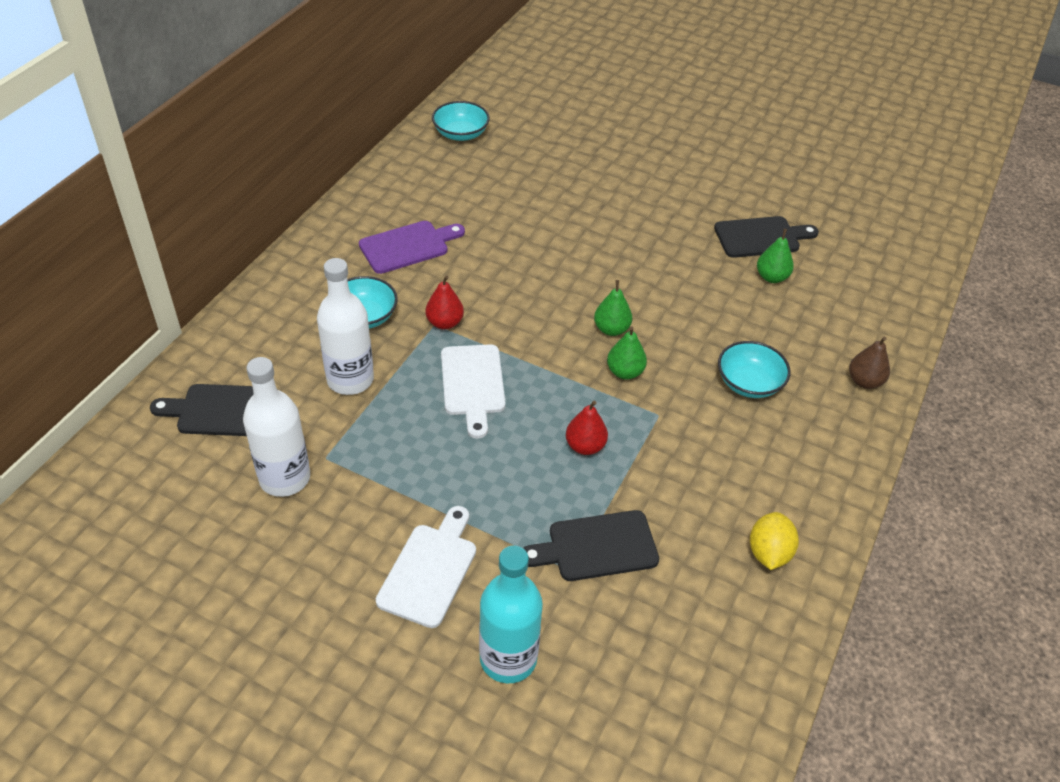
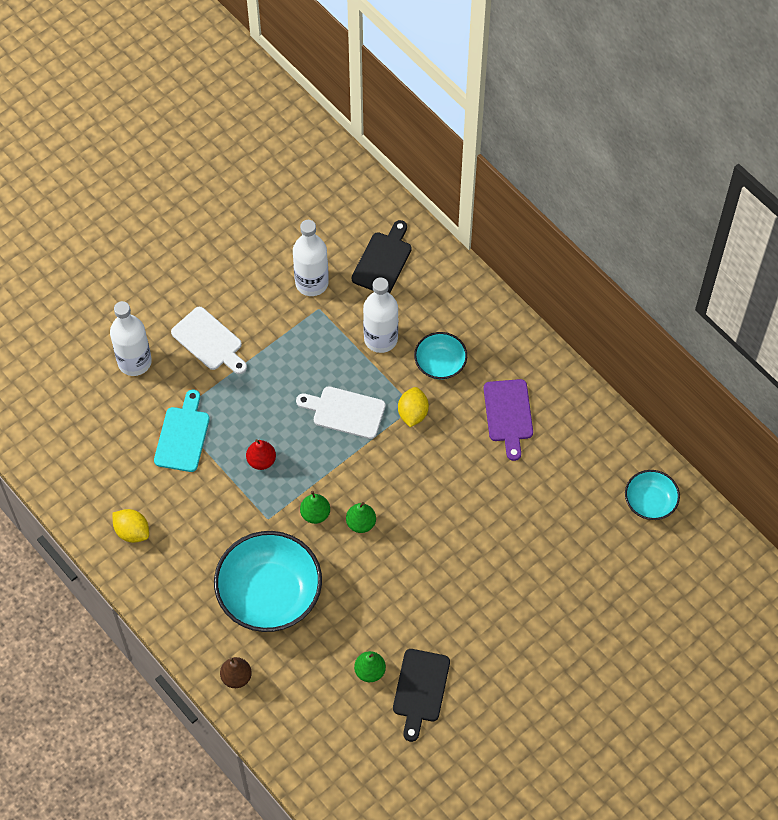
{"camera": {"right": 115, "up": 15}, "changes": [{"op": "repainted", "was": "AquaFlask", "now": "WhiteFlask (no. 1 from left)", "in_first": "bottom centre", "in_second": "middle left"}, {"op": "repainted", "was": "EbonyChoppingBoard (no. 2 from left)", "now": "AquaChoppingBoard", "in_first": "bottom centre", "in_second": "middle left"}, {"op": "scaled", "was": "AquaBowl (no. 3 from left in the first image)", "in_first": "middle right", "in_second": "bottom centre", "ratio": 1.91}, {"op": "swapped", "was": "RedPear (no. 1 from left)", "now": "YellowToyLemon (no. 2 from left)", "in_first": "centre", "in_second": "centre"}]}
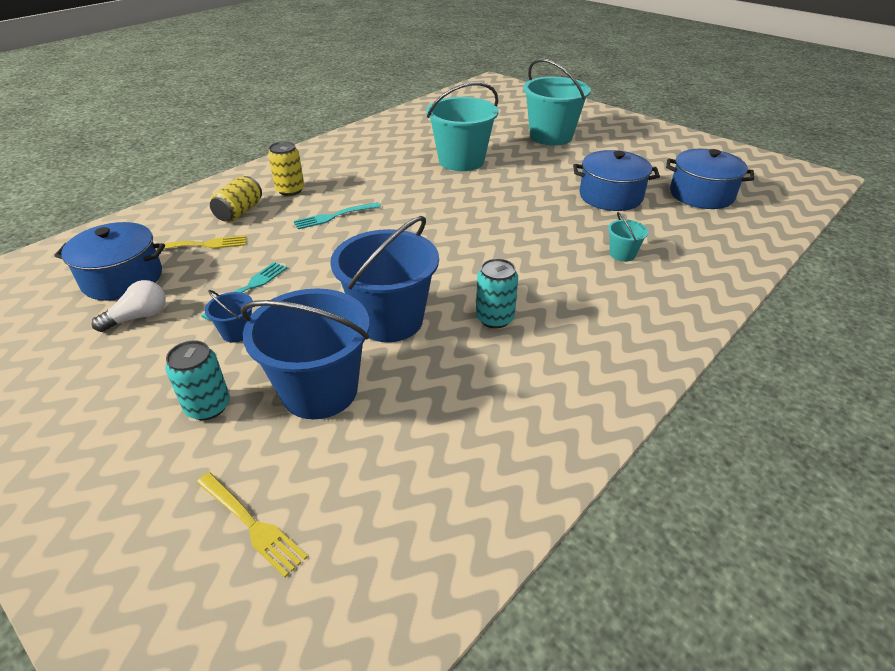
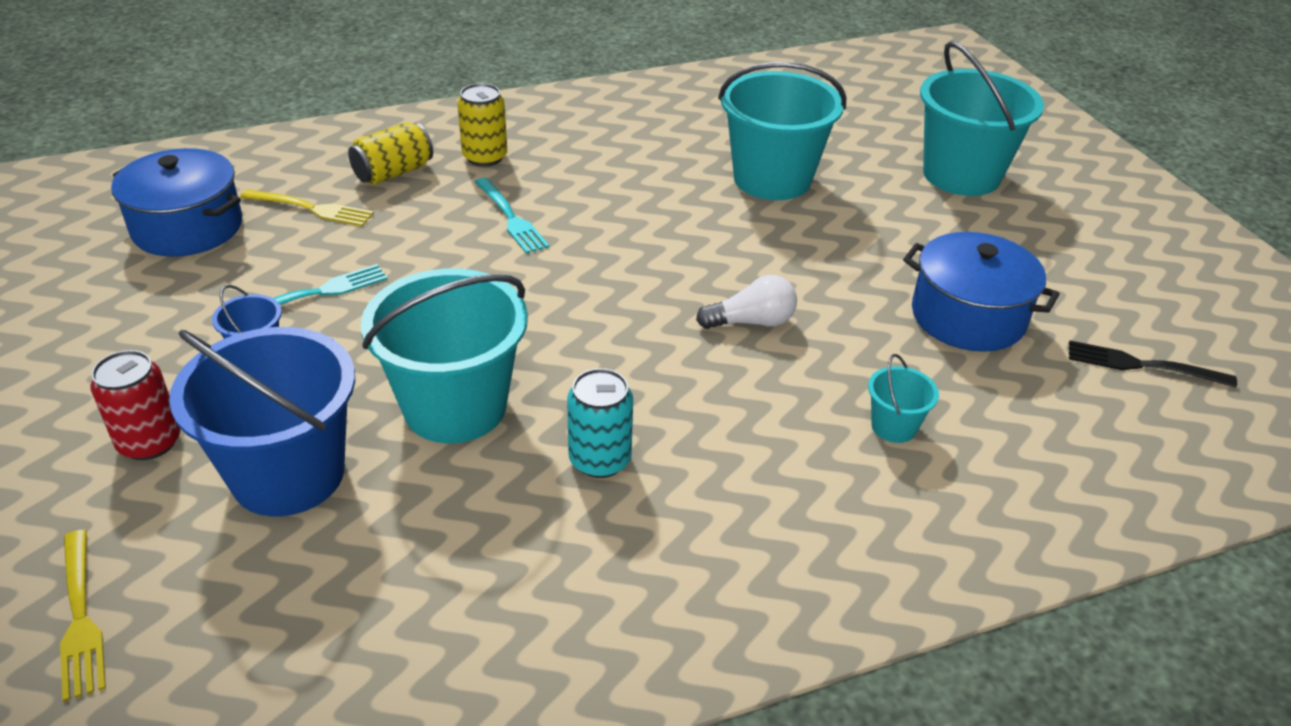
{"camera": {"right": 25, "up": 0}, "changes": [{"op": "repainted", "was": "AquaSodaCan (no. 1 from left)", "now": "RedSodaCan", "in_first": "middle left", "in_second": "middle left"}, {"op": "repainted", "was": "RoyalBlueBucket (no. 3 from left)", "now": "AquaBucket (no. 1 from left)", "in_first": "centre", "in_second": "centre"}, {"op": "rotated", "was": "AquaFork (no. 2 from left)", "in_first": "top centre", "in_second": "top centre", "clockwise": -120}, {"op": "shifted", "was": "WhiteBulb", "in_first": "middle left", "in_second": "centre"}, {"op": "swapped", "was": "RoyalBlueStockpot (no. 3 from left)", "now": "EbonyFork", "in_first": "top right", "in_second": "middle right"}]}
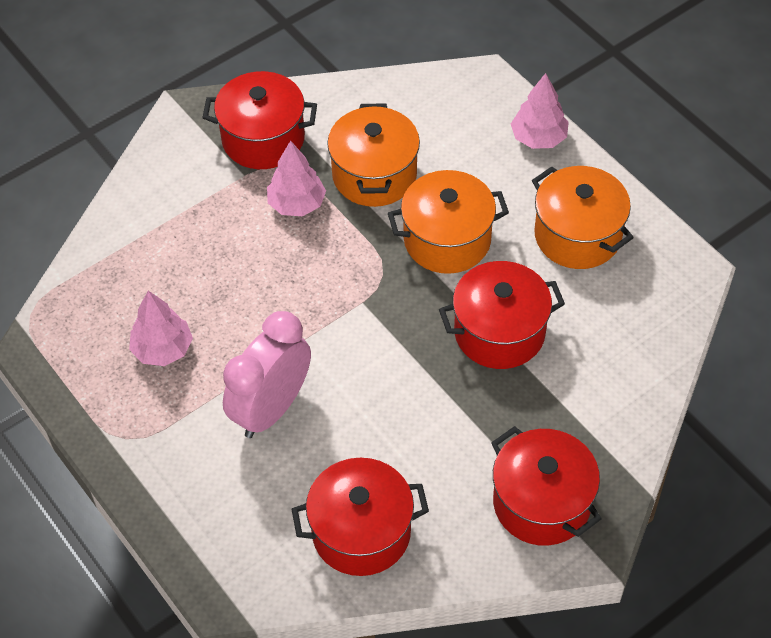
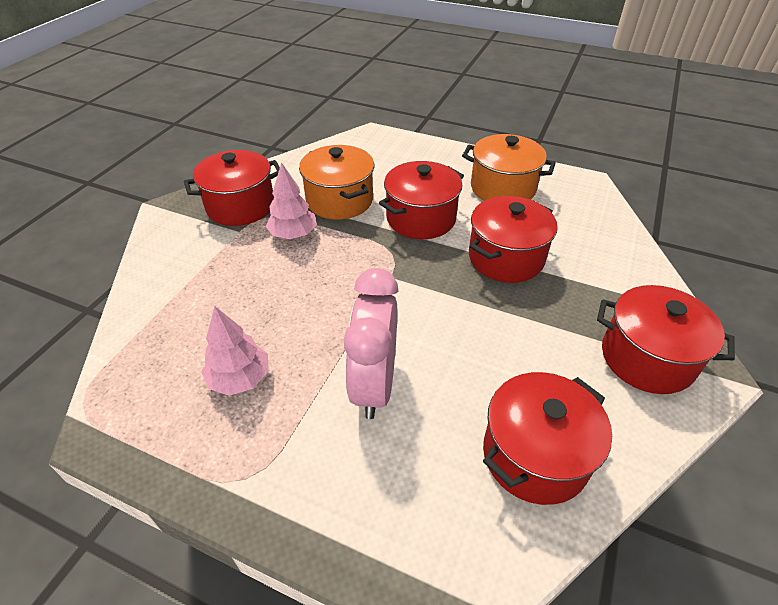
{"camera": {"right": -30, "up": -10}, "changes": [{"op": "repainted", "was": "OrangeColouredStockpot (no. 2 from left)", "now": "RedStockpot (no. 2 from left)", "in_first": "centre", "in_second": "top centre"}, {"op": "gone", "was": "RosyFirTree (no. 3 from left)", "in_first": "top right"}]}
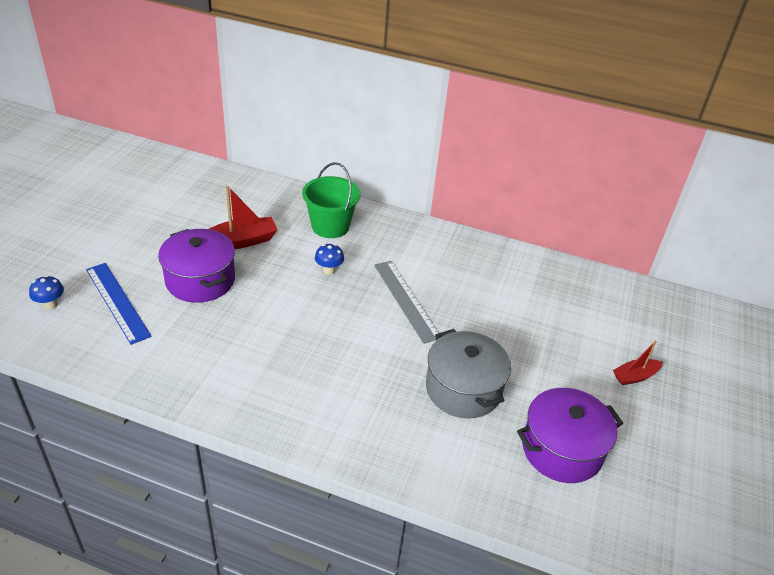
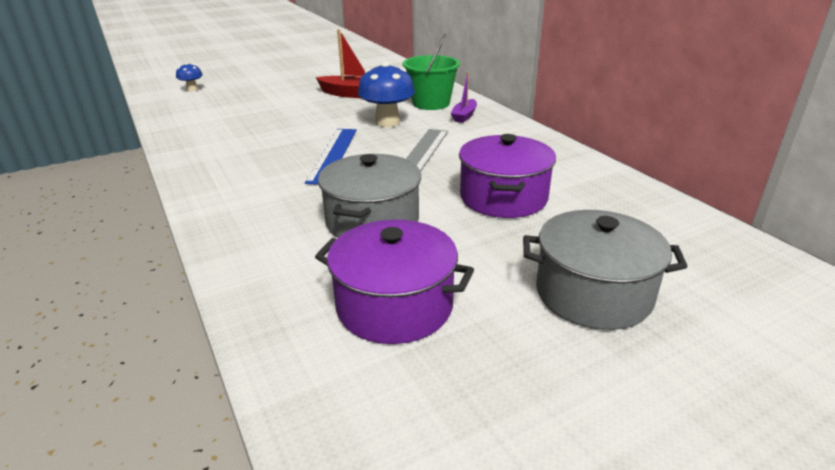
{"camera": {"right": 45, "up": -10}, "changes": [{"op": "shifted", "was": "RoyalBlueMeasuringStick", "in_first": "middle left", "in_second": "centre"}, {"op": "scaled", "was": "RoyalBlueToadstool (no. 2 from left)", "in_first": "centre", "in_second": "top centre", "ratio": 1.9}, {"op": "new", "now": "PurpleSailboat", "in_second": "top centre"}, {"op": "shifted", "was": "PurpleStockpot (no. 1 from left in the first image)", "now": "PurpleStockpot (no. 2 from left)", "in_first": "middle left", "in_second": "centre"}, {"op": "swapped", "was": "RedSailboat (no. 2 from left)", "now": "AshGreyStockpot (no. 2 from left)", "in_first": "middle right", "in_second": "middle right"}]}
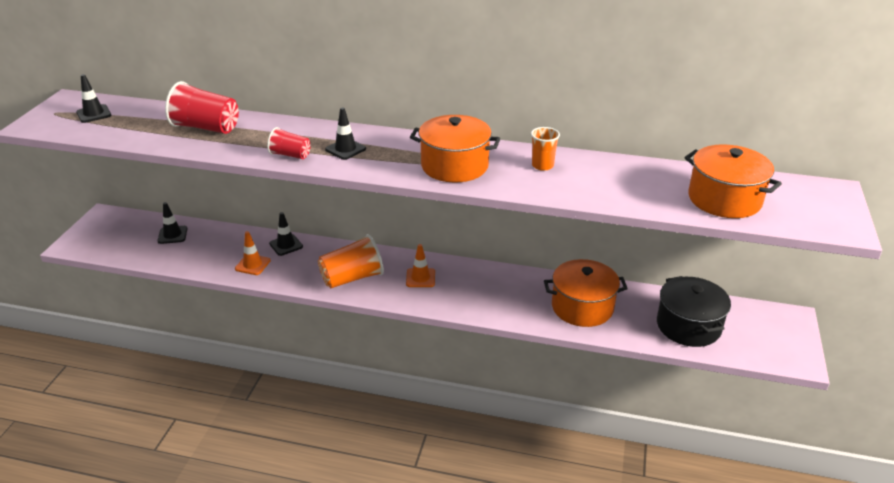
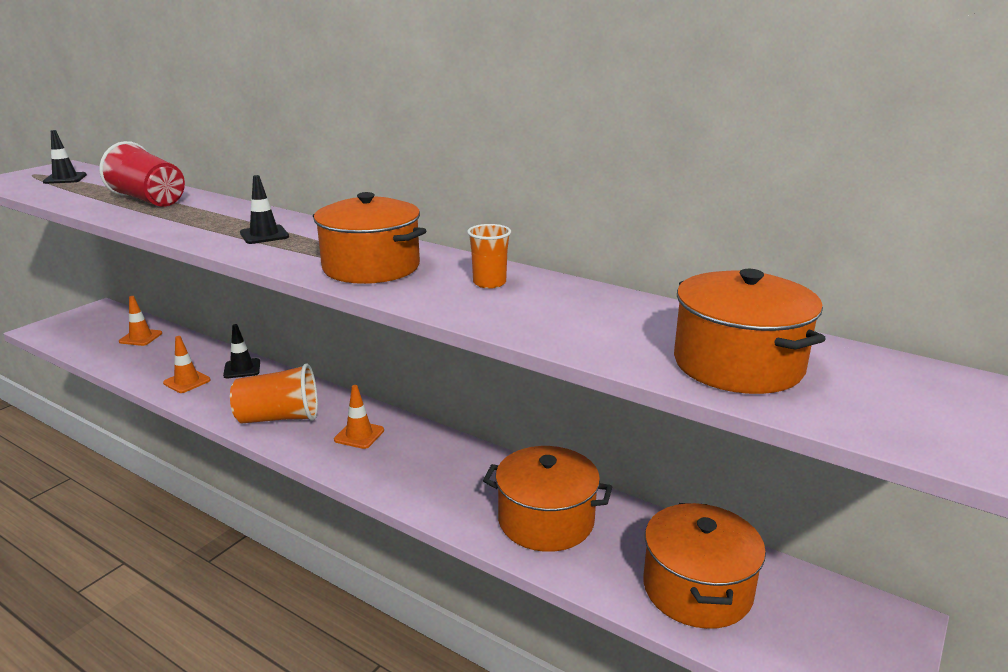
{"camera": {"right": 20, "up": -10}, "changes": [{"op": "repainted", "was": "EbonyRoadCone (no. 2 from left)", "now": "OrangeColouredRoadCone (no. 1 from left)", "in_first": "middle left", "in_second": "middle left"}, {"op": "repainted", "was": "EbonyStockpot", "now": "OrangeColouredStockpot (no. 3 from left)", "in_first": "middle right", "in_second": "bottom right"}, {"op": "gone", "was": "RedBeaker (no. 2 from left)", "in_first": "top left"}]}
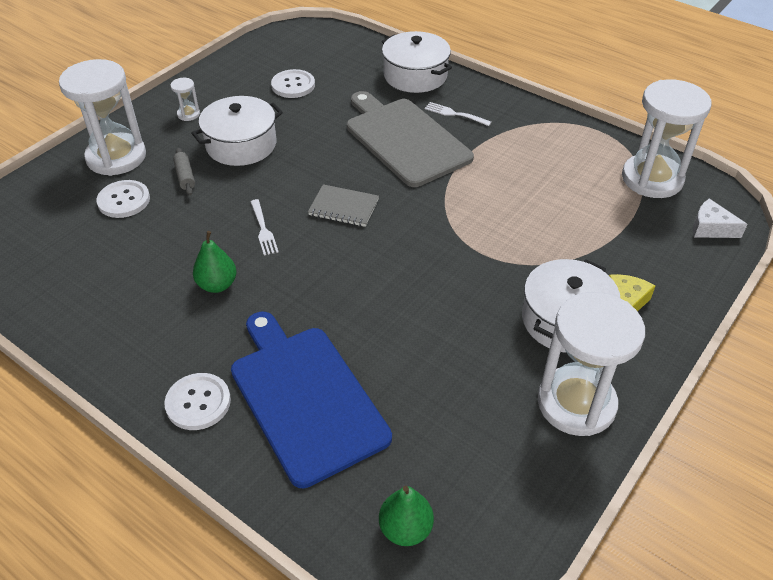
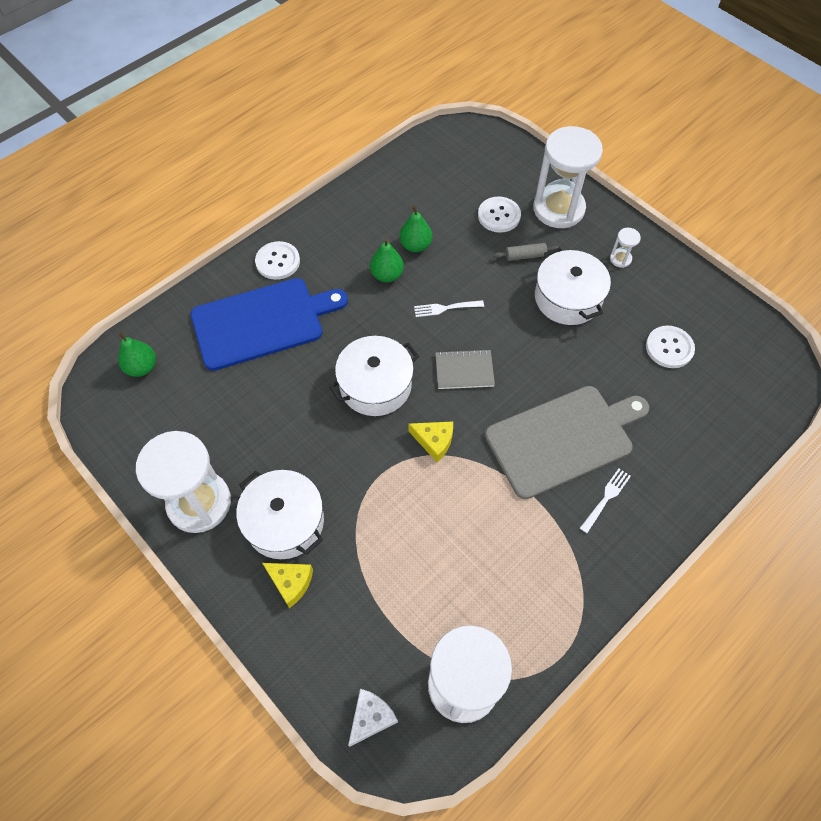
{"camera": {"right": 100, "up": 15}, "changes": [{"op": "shifted", "was": "WhiteStockpot (no. 2 from left)", "in_first": "top centre", "in_second": "centre"}, {"op": "new", "now": "EmeraldPear (no. 3 from left)", "in_second": "top centre"}, {"op": "new", "now": "YellowPieceOfCheese (no. 2 from left)", "in_second": "centre"}, {"op": "rotated", "was": "AshGreyNotebook", "in_first": "centre", "in_second": "centre", "clockwise": 60}]}
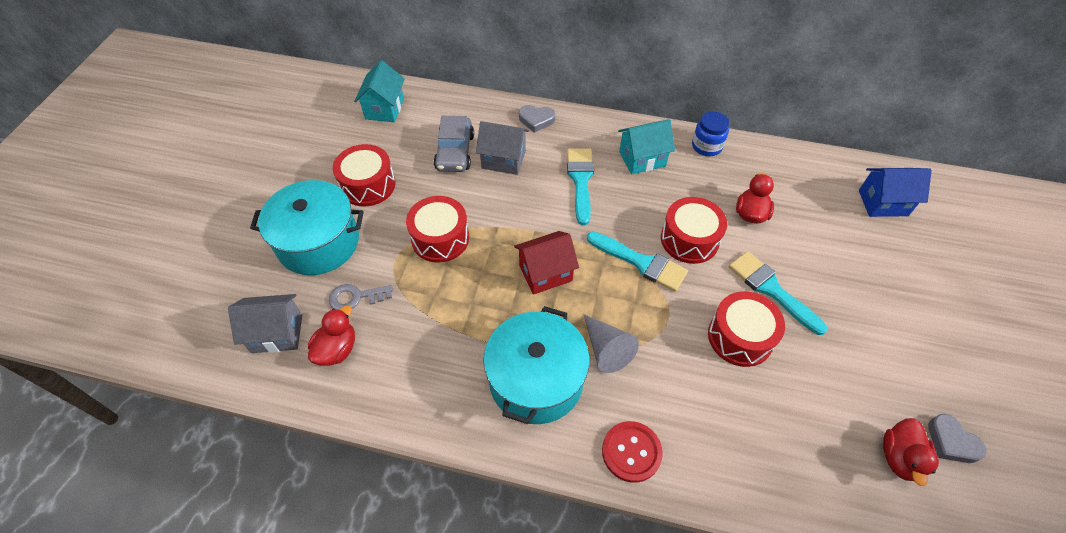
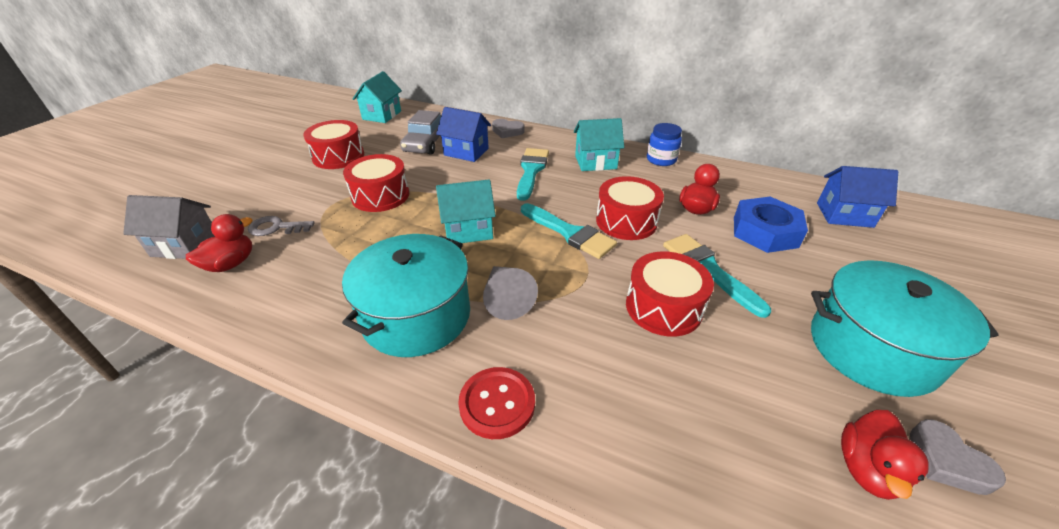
{"camera": {"right": 10, "up": -15}, "changes": [{"op": "repainted", "was": "AshGreyToyHouse (no. 2 from left)", "now": "RoyalBlueToyHouse (no. 1 from left)", "in_first": "top centre", "in_second": "top centre"}, {"op": "repainted", "was": "RedToyHouse", "now": "AquaToyHouse (no. 2 from left)", "in_first": "centre", "in_second": "centre"}, {"op": "new", "now": "RoyalBlueNut", "in_second": "middle right"}, {"op": "shifted", "was": "AquaStockpot (no. 1 from left in the first image)", "now": "AquaStockpot (no. 2 from left)", "in_first": "middle left", "in_second": "middle right"}]}
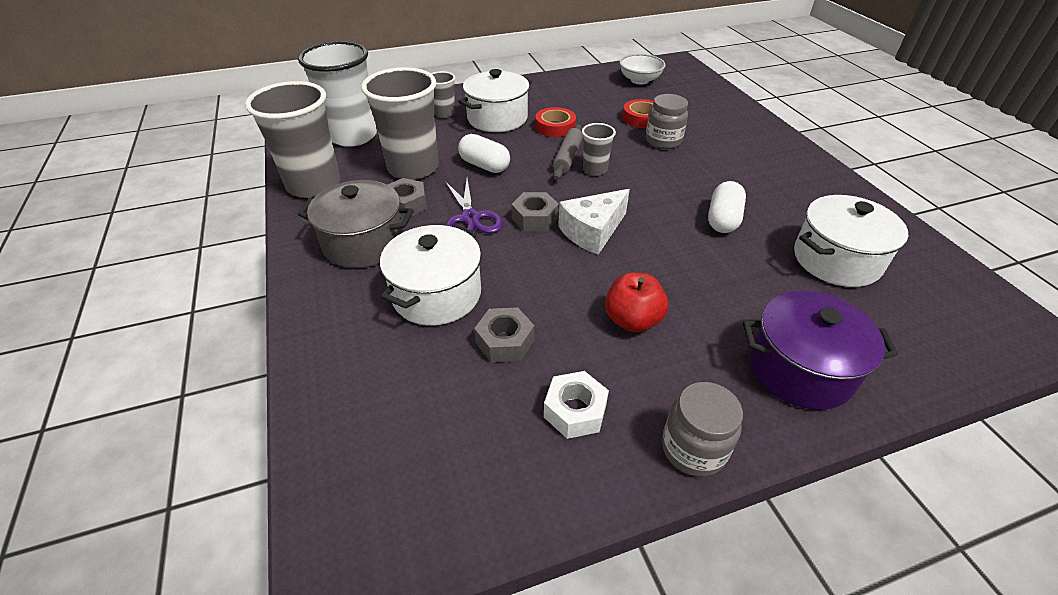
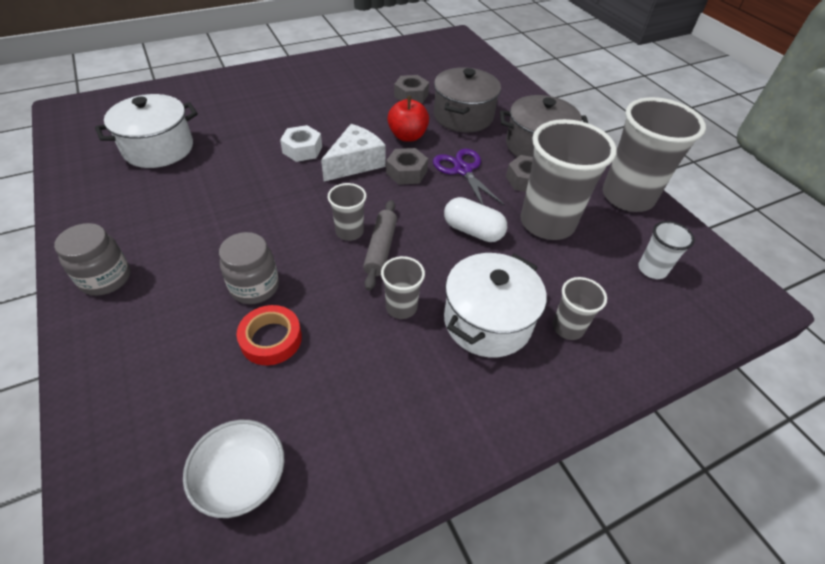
{"camera": {"right": 170, "up": 5}, "changes": [{"op": "shifted", "was": "AshGreyPreserveJar (no. 2 from left in the first image)", "now": "AshGreyPreserveJar (no. 1 from left)", "in_first": "bottom centre", "in_second": "middle left"}, {"op": "shifted", "was": "WhiteNut", "in_first": "bottom centre", "in_second": "top centre"}, {"op": "swapped", "was": "RedRollOfTape (no. 1 from left)", "now": "AshGreyBeaker (no. 2 from left)", "in_first": "top centre", "in_second": "centre"}, {"op": "shifted", "was": "RedToyApple", "in_first": "centre", "in_second": "top centre"}, {"op": "repainted", "was": "WhiteStockpot (no. 1 from left)", "now": "AshGreyStockpot (no. 1 from left)", "in_first": "centre", "in_second": "top centre"}, {"op": "scaled", "was": "WhiteBeaker", "in_first": "top left", "in_second": "middle right", "ratio": 0.48}, {"op": "gone", "was": "WhitePillShape (no. 2 from left)", "in_first": "middle right"}, {"op": "gone", "was": "PurpleStockpot", "in_first": "middle right"}]}
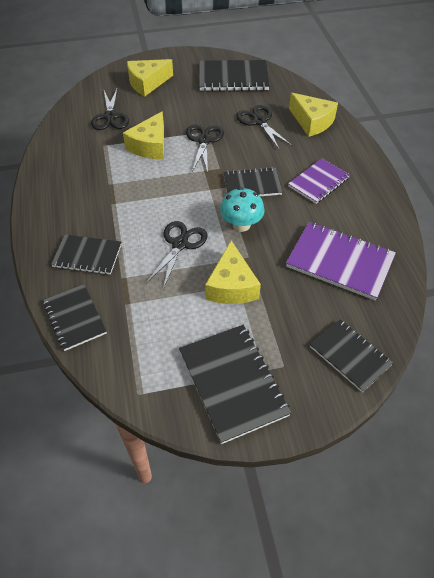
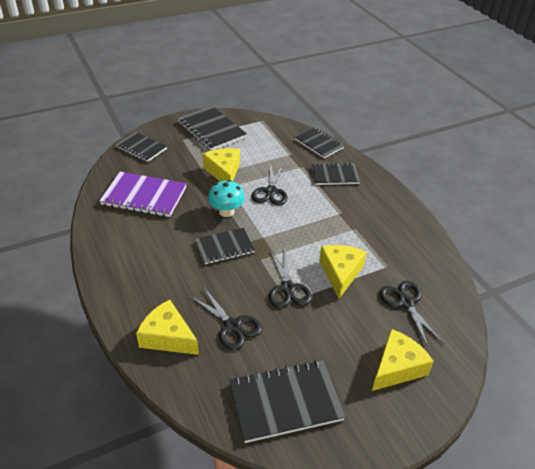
{"camera": {"right": 165, "up": -10}, "changes": [{"op": "gone", "was": "PurpleNotebook (no. 1 from left)", "in_first": "top right"}]}
